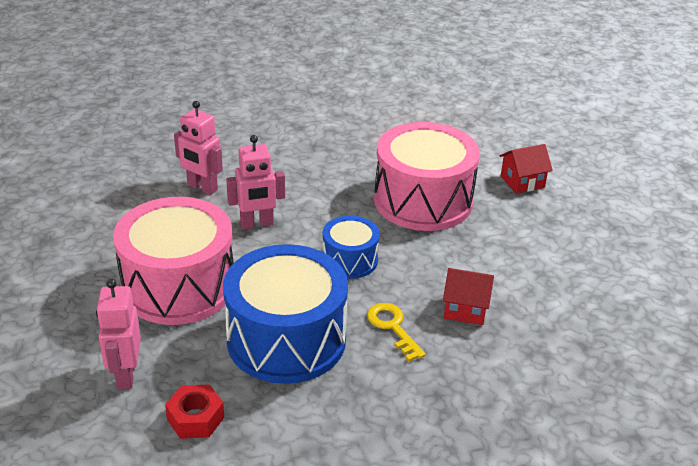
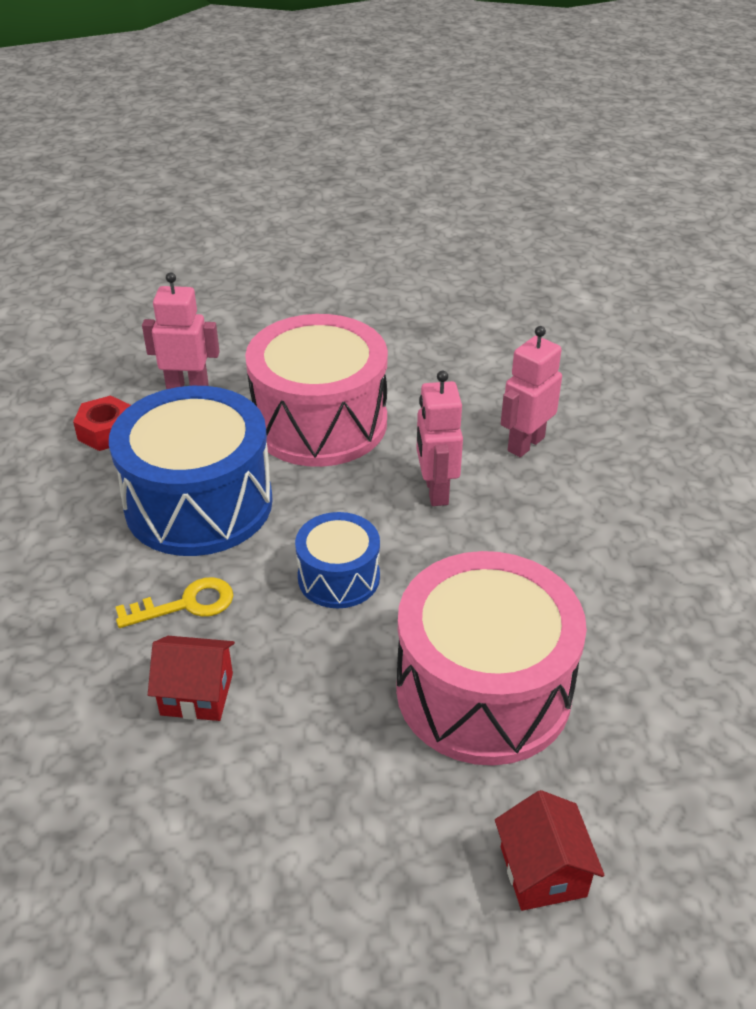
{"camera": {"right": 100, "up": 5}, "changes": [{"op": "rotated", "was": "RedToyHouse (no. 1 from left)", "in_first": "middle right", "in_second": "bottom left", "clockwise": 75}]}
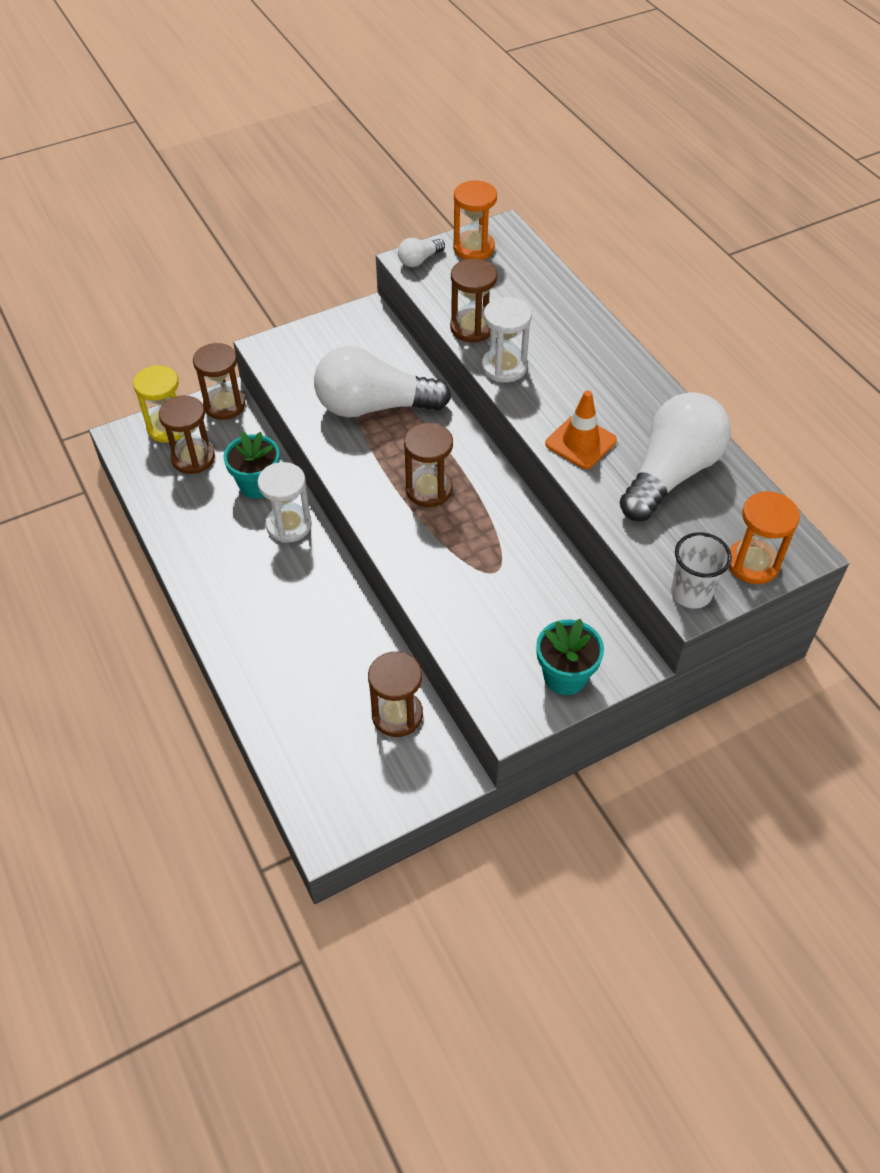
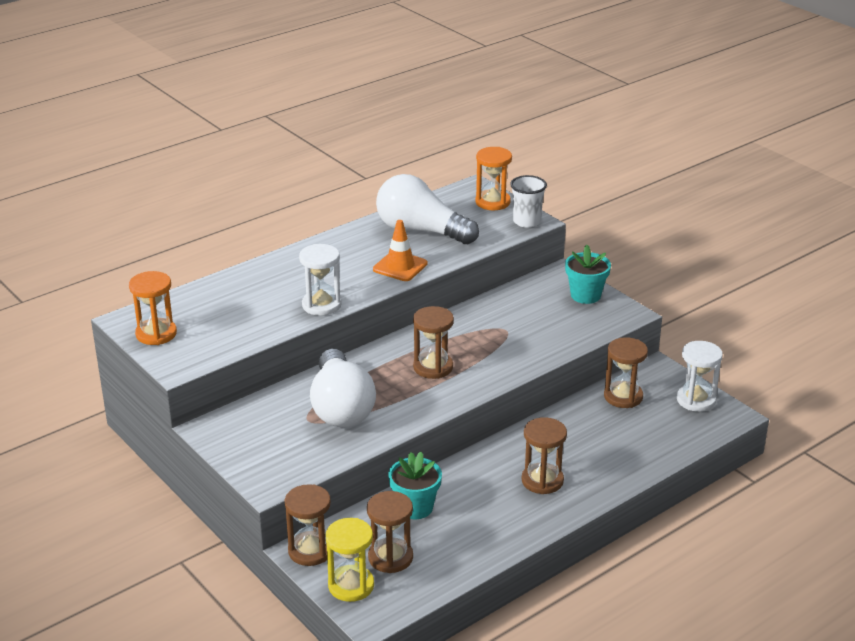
{"camera": {"right": -100, "up": -20}, "changes": [{"op": "shifted", "was": "RussetSandTimer (no. 5 from left in the first image)", "now": "RussetSandTimer (no. 4 from left)", "in_first": "top centre", "in_second": "bottom centre"}, {"op": "shifted", "was": "WhiteSandTimer (no. 1 from left in the first image)", "now": "WhiteSandTimer (no. 2 from left)", "in_first": "middle left", "in_second": "middle right"}, {"op": "gone", "was": "WhiteBulb (no. 2 from left)", "in_first": "top centre"}]}
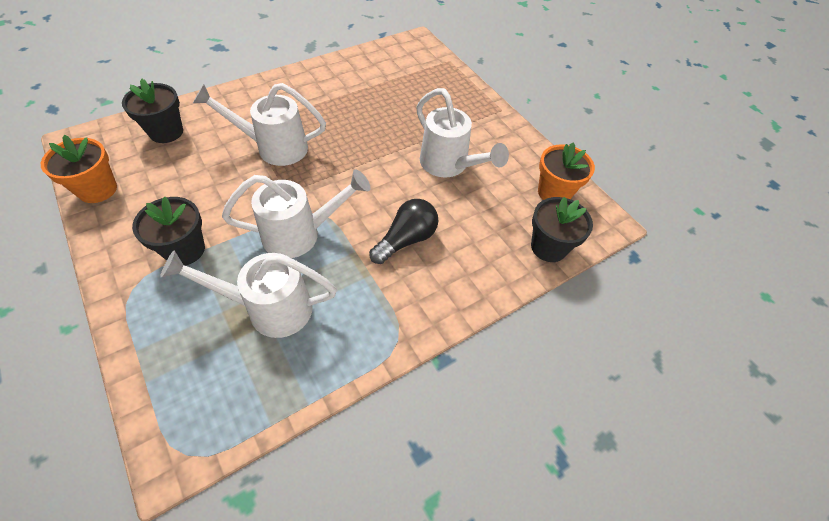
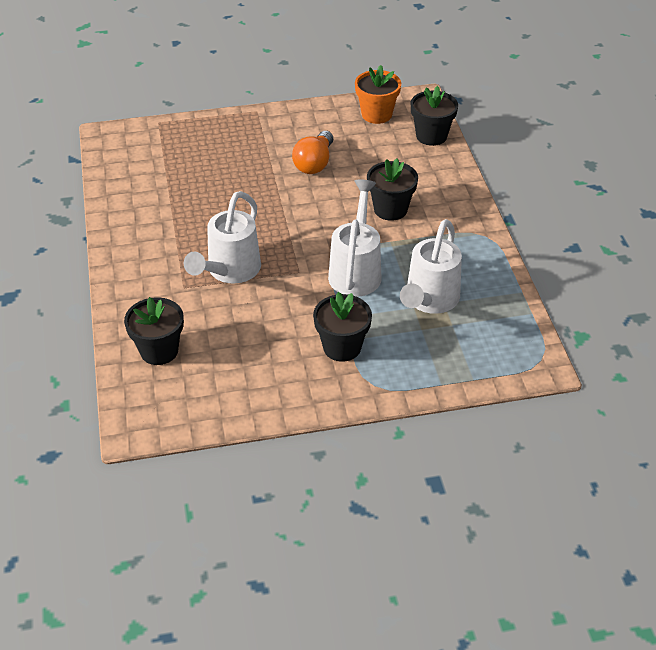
{"camera": {"right": -65, "up": -10}, "changes": [{"op": "swapped", "was": "WhiteWateringPot (no. 4 from left)", "now": "OrangeColouredBulb", "in_first": "top centre", "in_second": "top centre"}, {"op": "swapped", "was": "EbonyBulb", "now": "EbonyPlantPot (no. 3 from left)", "in_first": "centre", "in_second": "top centre"}, {"op": "gone", "was": "OrangeColouredPlantPot (no. 1 from left)", "in_first": "top left"}]}
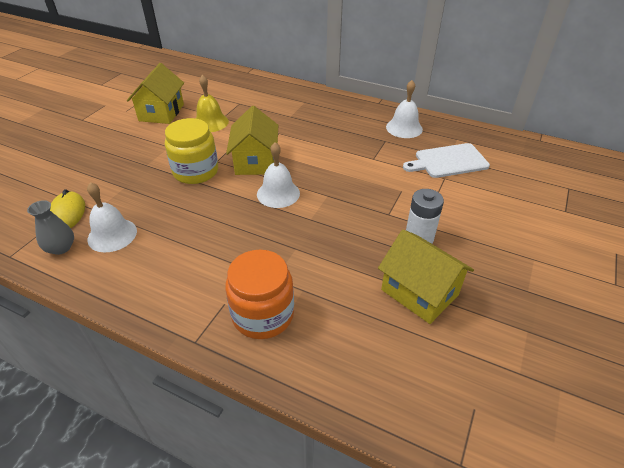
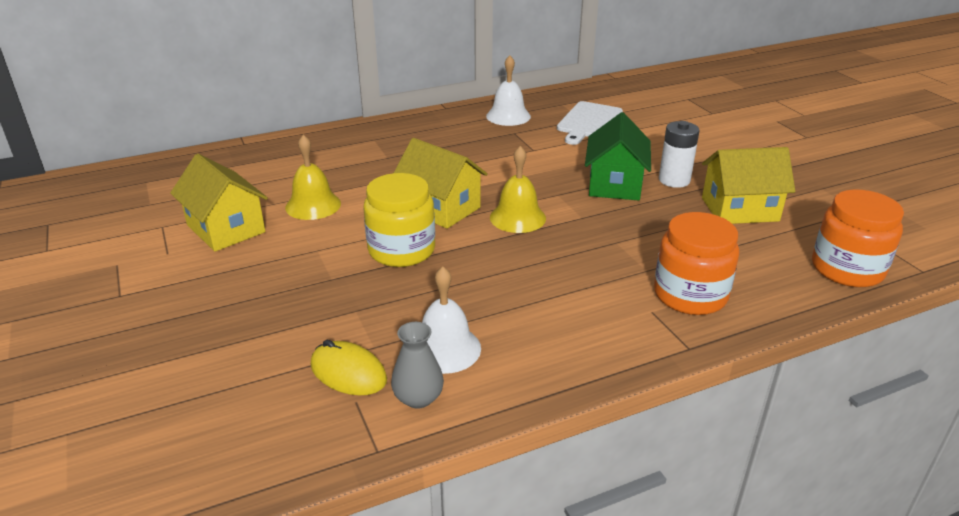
{"camera": {"right": -50, "up": -10}, "changes": [{"op": "repainted", "was": "WhiteSchoolBell (no. 2 from left)", "now": "YellowSchoolBell (no. 2 from left)", "in_first": "centre", "in_second": "centre"}, {"op": "new", "now": "EmeraldToyHouse", "in_second": "top centre"}, {"op": "new", "now": "OrangeColouredPreserveJar (no. 2 from left)", "in_second": "middle right"}]}
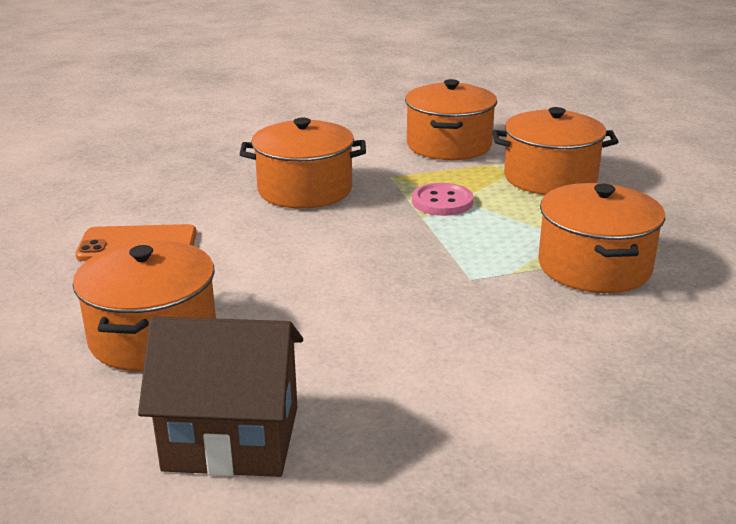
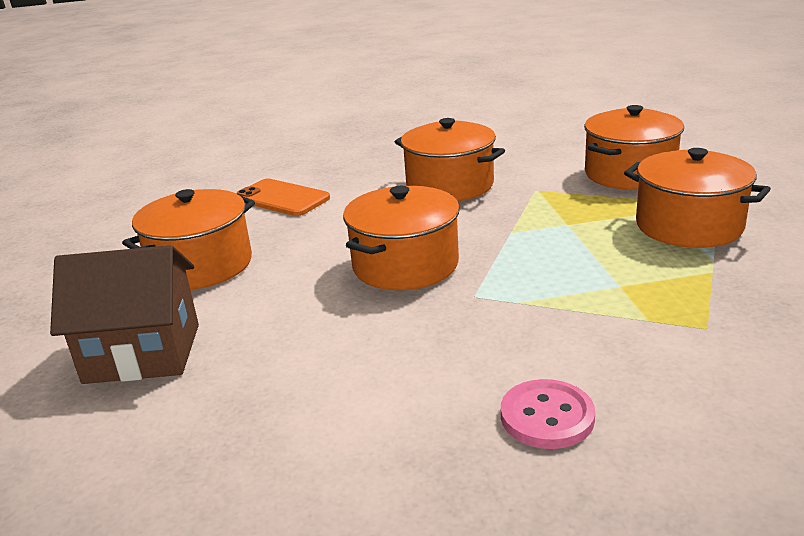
{"camera": {"right": 40, "up": 0}, "changes": [{"op": "rotated", "was": "RussetToyHouse", "in_first": "bottom left", "in_second": "middle left", "clockwise": -45}, {"op": "shifted", "was": "OrangeColouredStockpot (no. 5 from left in the first image)", "now": "OrangeColouredStockpot (no. 2 from left)", "in_first": "middle right", "in_second": "centre"}, {"op": "shifted", "was": "RosySewingButton", "in_first": "centre", "in_second": "bottom right"}]}
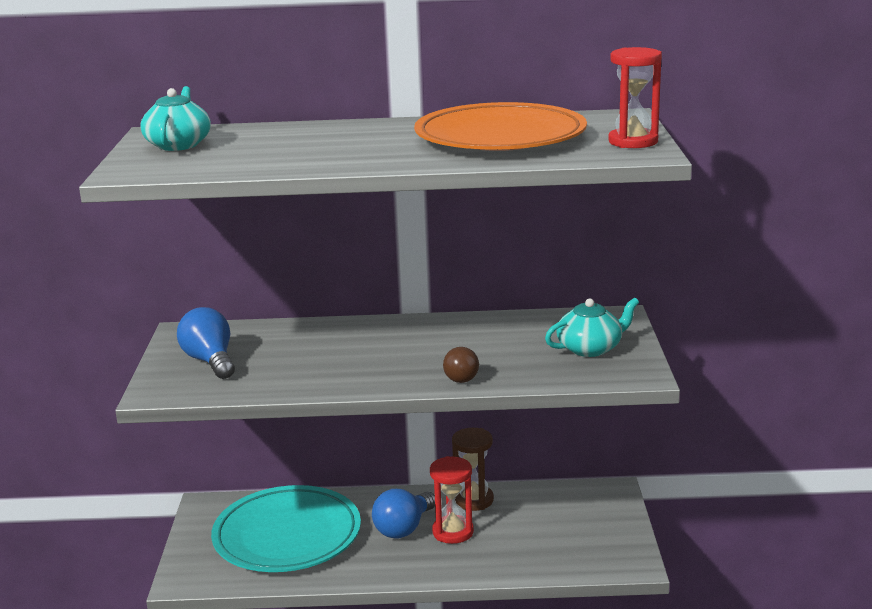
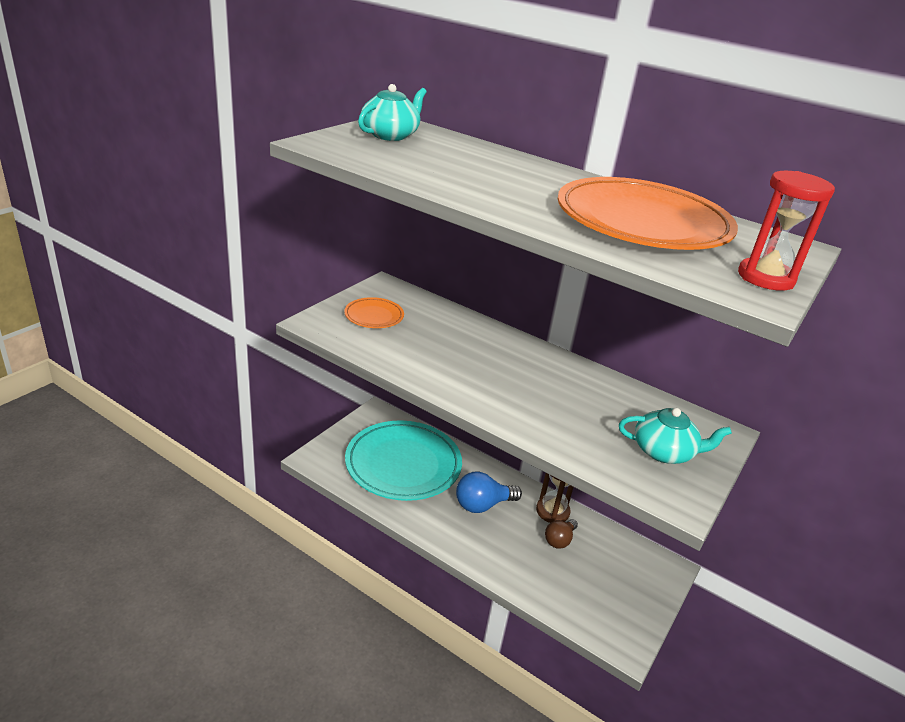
{"camera": {"right": 30, "up": 10}, "changes": [{"op": "swapped", "was": "RoyalBlueBulb (no. 1 from left)", "now": "OrangeColouredDinnerPlate (no. 1 from left)", "in_first": "middle left", "in_second": "centre"}, {"op": "shifted", "was": "RussetBulb", "in_first": "centre", "in_second": "bottom centre"}, {"op": "gone", "was": "RedSandTimer (no. 1 from left)", "in_first": "bottom centre"}]}
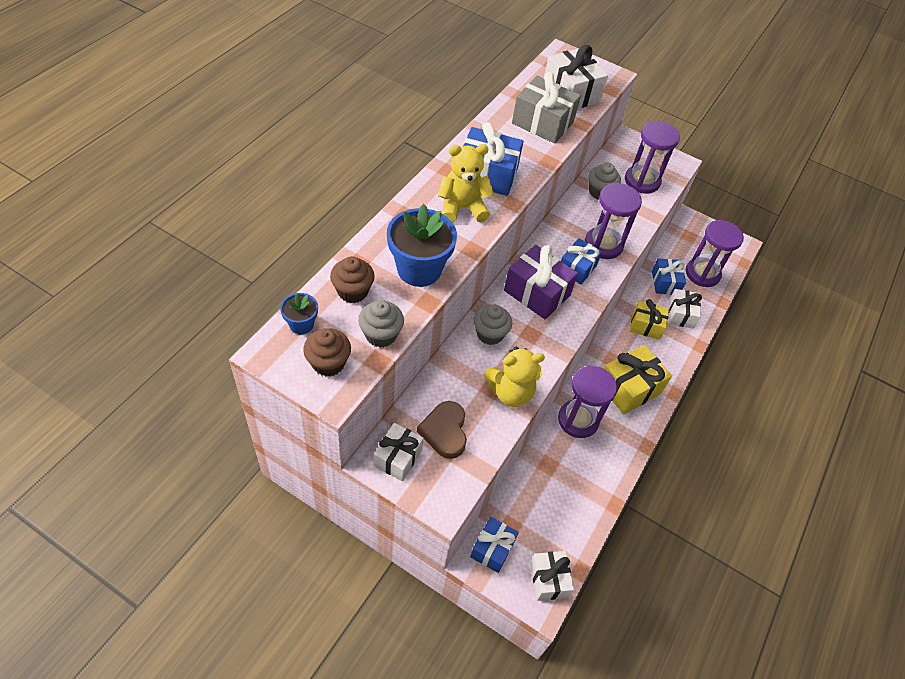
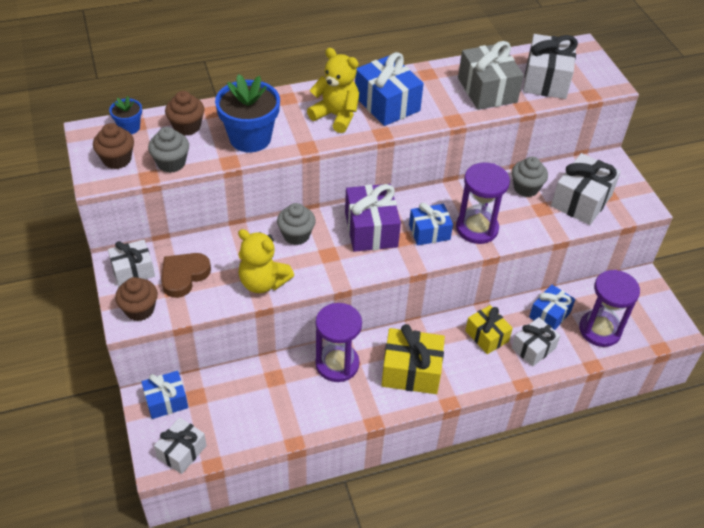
{"camera": {"right": 45, "up": -5}, "changes": [{"op": "new", "now": "RussetCupcake (no. 2 from left)", "in_second": "middle left"}, {"op": "swapped", "was": "PurpleSandTimer (no. 3 from left)", "now": "WhiteWrappedGift (no. 5 from left)", "in_first": "top right", "in_second": "middle right"}]}
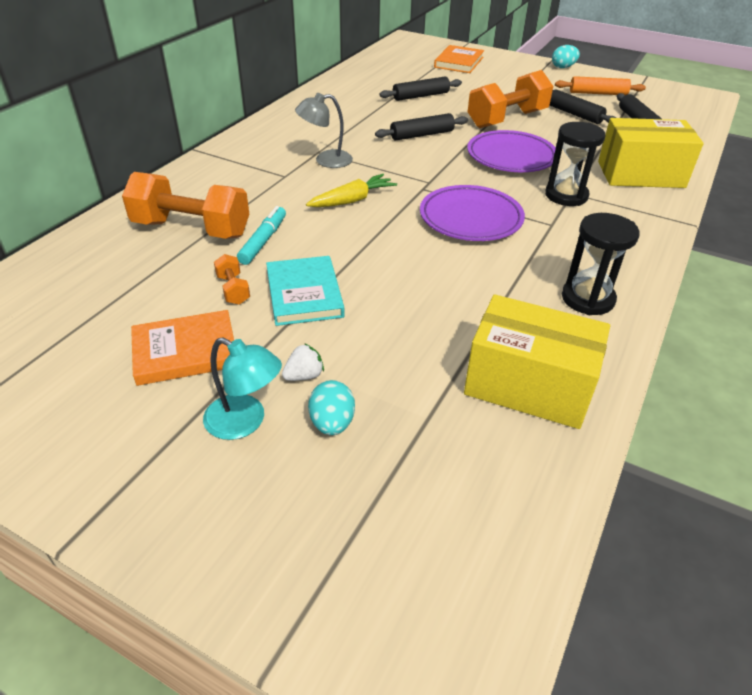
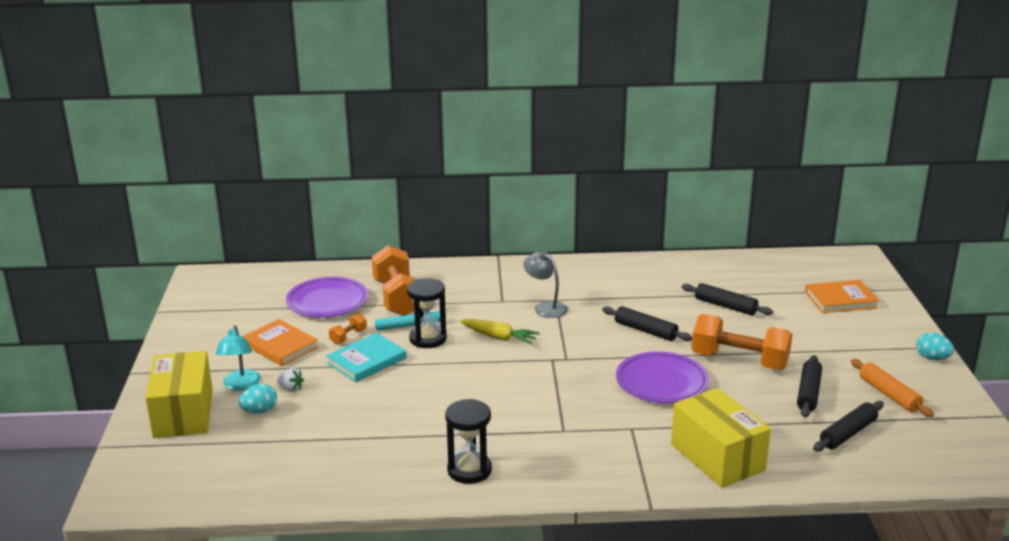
{"camera": {"right": 60, "up": -15}, "changes": [{"op": "shifted", "was": "YellowBox (no. 1 from left)", "in_first": "middle right", "in_second": "bottom left"}, {"op": "shifted", "was": "PurpleDinnerPlate (no. 1 from left)", "in_first": "top centre", "in_second": "middle left"}, {"op": "shifted", "was": "EbonySandTimer (no. 1 from left)", "in_first": "top right", "in_second": "centre"}]}
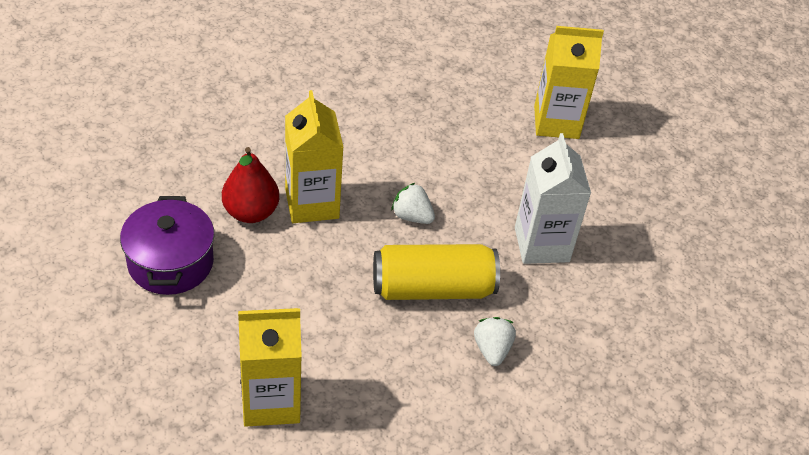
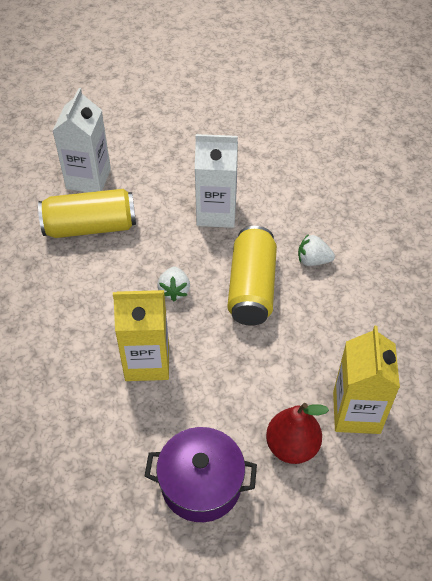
{"camera": {"right": -75, "up": 5}, "changes": [{"op": "new", "now": "YellowSodaCan (no. 1 from left)", "in_second": "middle left"}, {"op": "repainted", "was": "YellowCarton (no. 3 from left)", "now": "WhiteCarton (no. 1 from left)", "in_first": "top right", "in_second": "top left"}, {"op": "rotated", "was": "WhiteToyStrawberry (no. 1 from left)", "in_first": "centre", "in_second": "centre", "clockwise": -45}, {"op": "shifted", "was": "RedPear", "in_first": "middle left", "in_second": "bottom right"}]}
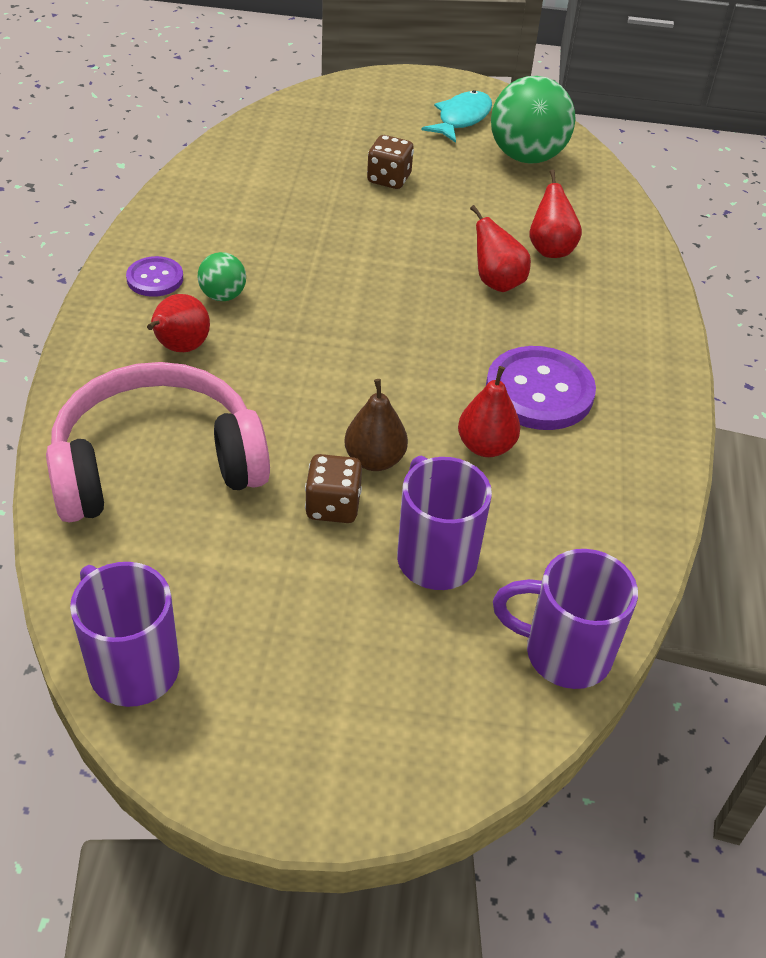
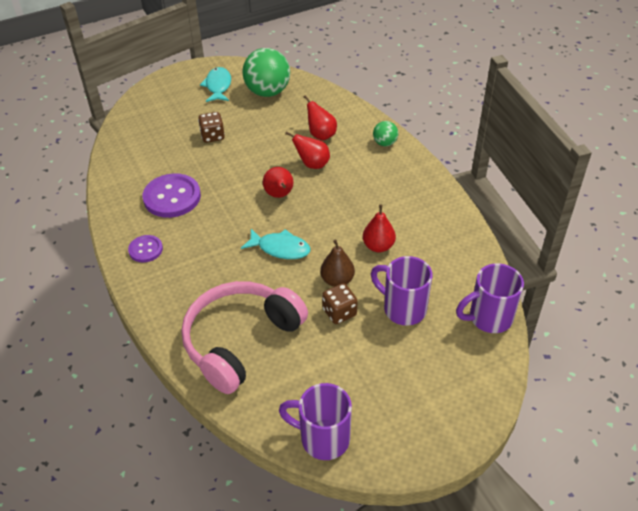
{"camera": {"right": -30, "up": 0}, "changes": [{"op": "shifted", "was": "PurpleSewingButton (no. 2 from left)", "in_first": "middle right", "in_second": "middle left"}, {"op": "new", "now": "AquaToyFish (no. 2 from left)", "in_second": "centre"}, {"op": "shifted", "was": "RedPear (no. 1 from left)", "in_first": "middle left", "in_second": "centre"}, {"op": "shifted", "was": "EmeraldPlayBall (no. 1 from left in the first image)", "now": "EmeraldPlayBall (no. 2 from left)", "in_first": "top left", "in_second": "top centre"}]}
